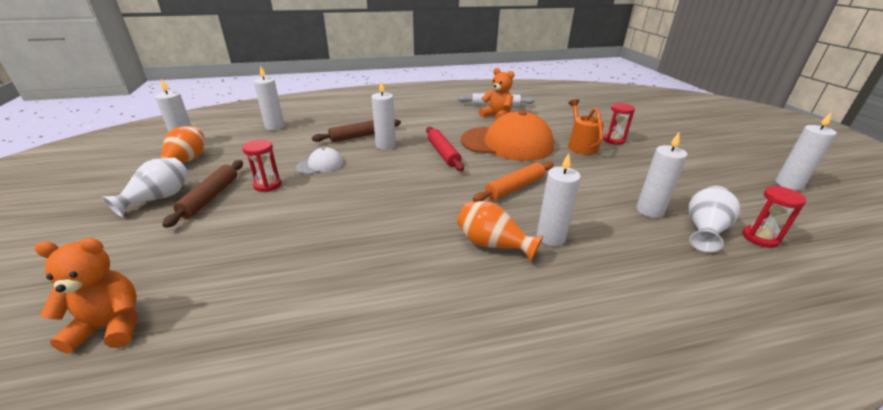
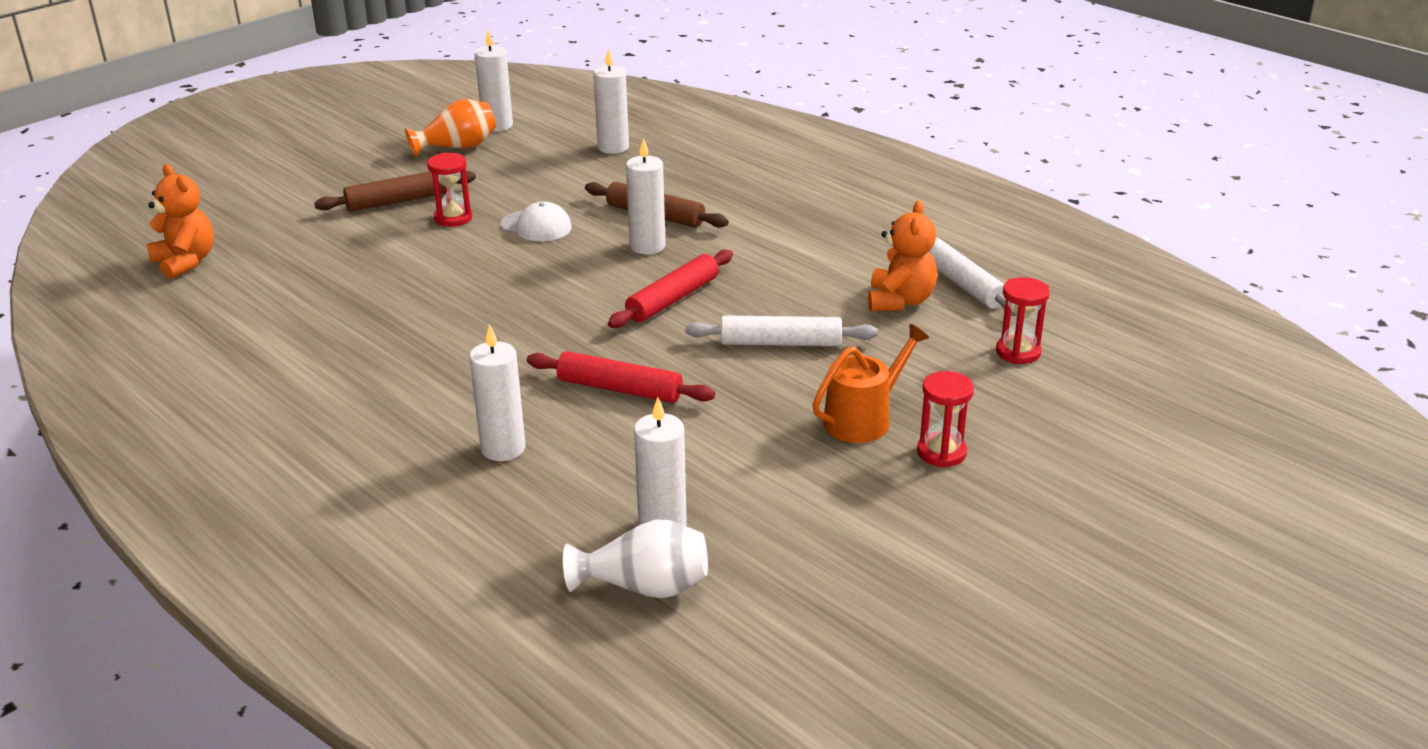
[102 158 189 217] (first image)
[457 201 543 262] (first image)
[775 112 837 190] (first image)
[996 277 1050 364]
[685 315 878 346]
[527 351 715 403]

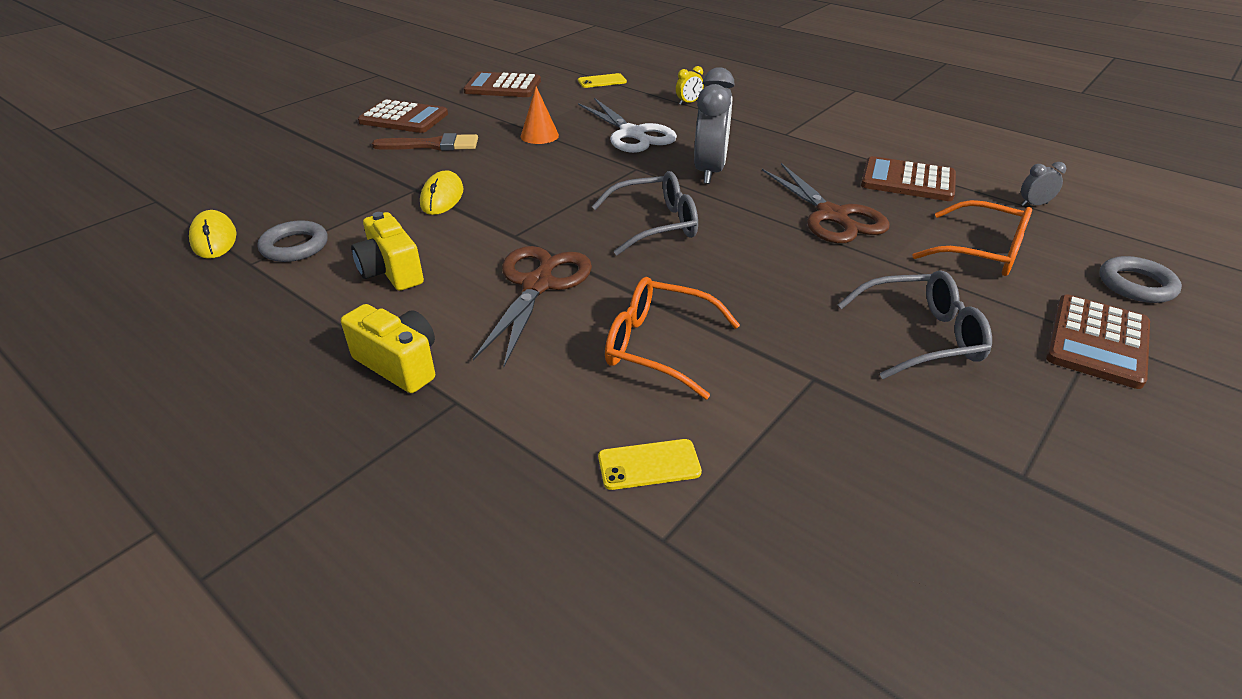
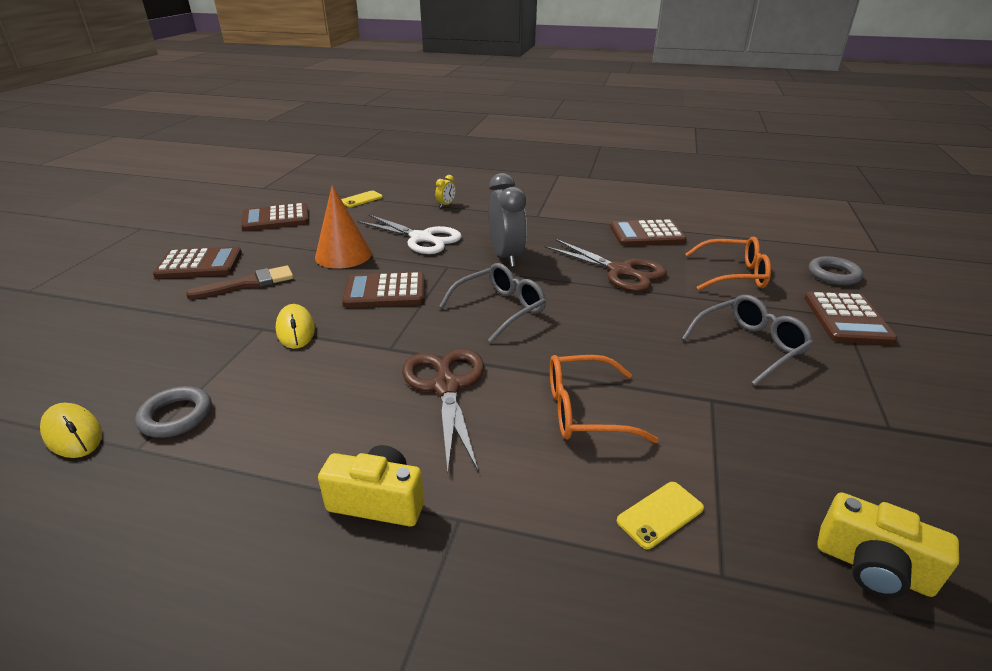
[1021 162 1066 206] (first image)
[342 272 424 308]
[817 492 959 598]
[315 185 372 269]

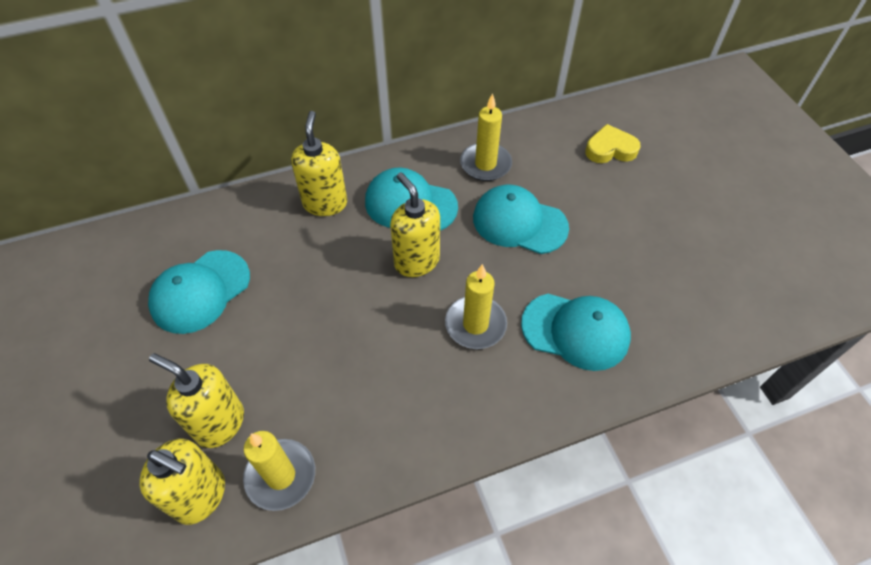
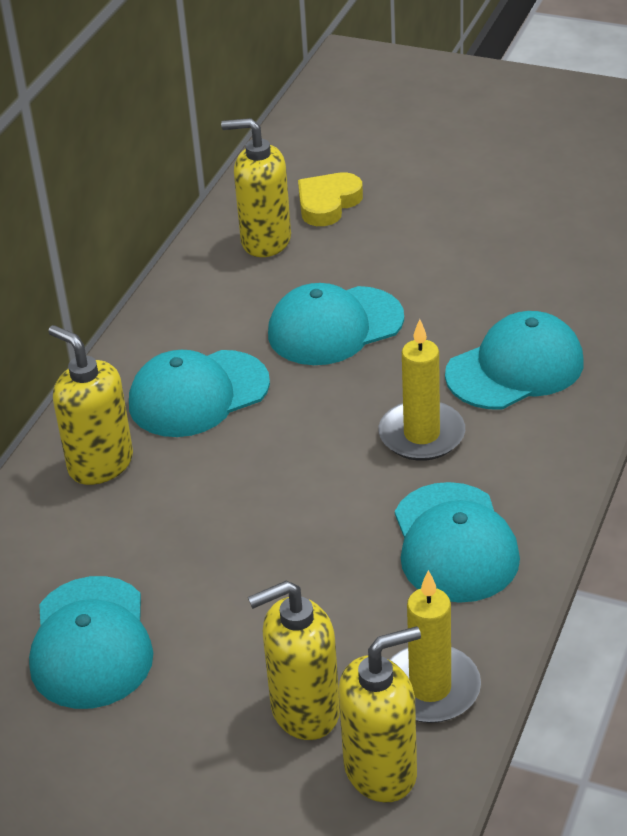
[460 93 512 181] (first image)
[395 482 520 603]
[221 118 291 257]

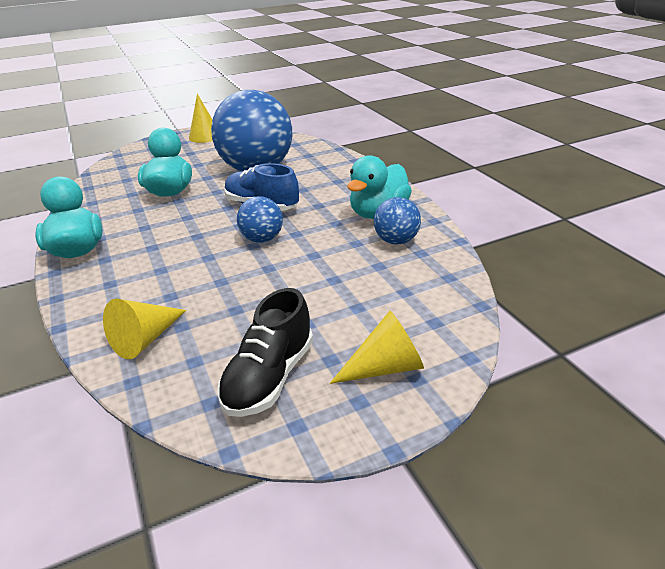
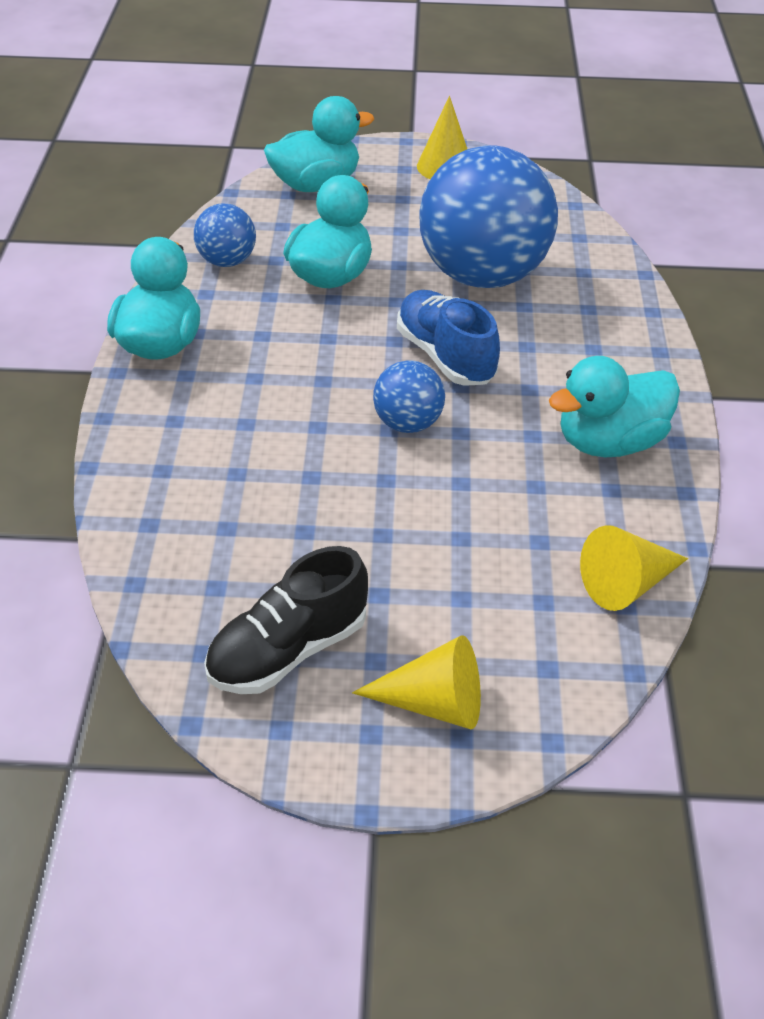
[264 96 374 192]
[580 525 688 611]
[194 203 256 267]

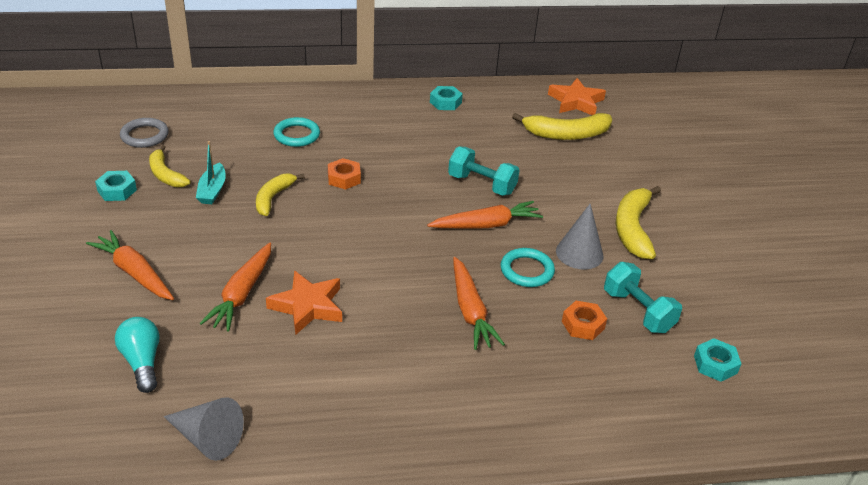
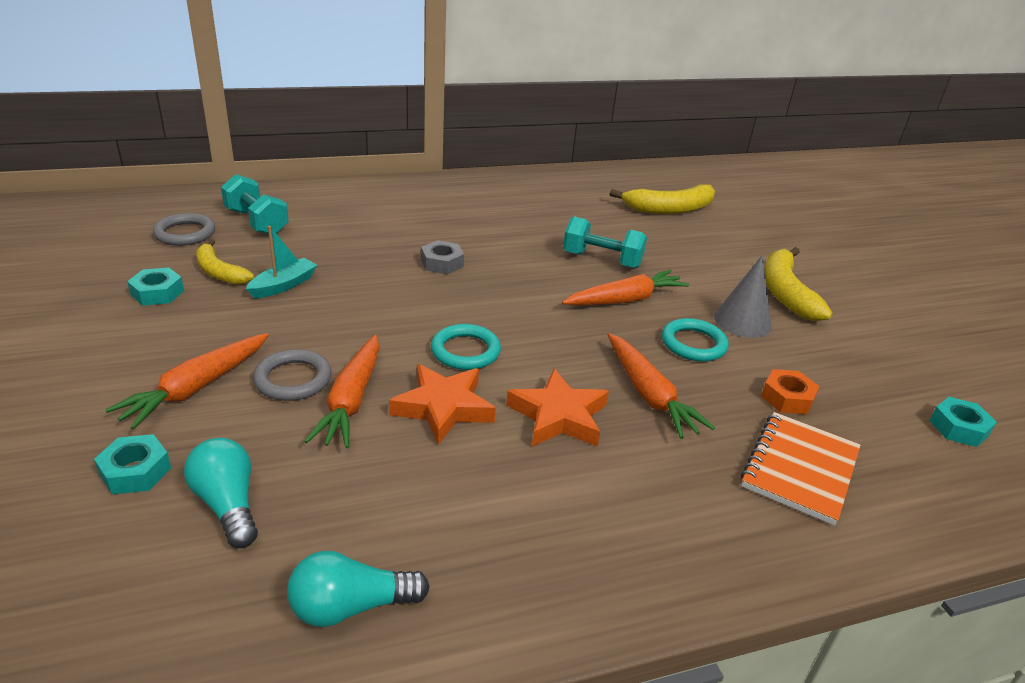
[256 173 305 216] (first image)
[253 349 332 401]
[741 412 861 525]
[431 324 501 370]
[94 434 171 495]
[506 369 609 447]
[221 174 289 234]
[287 551 430 627]
[421 240 464 274]
[105 333 269 429]
[246 226 317 298]

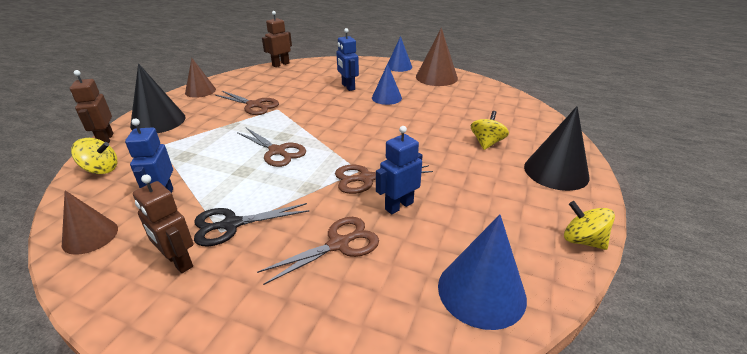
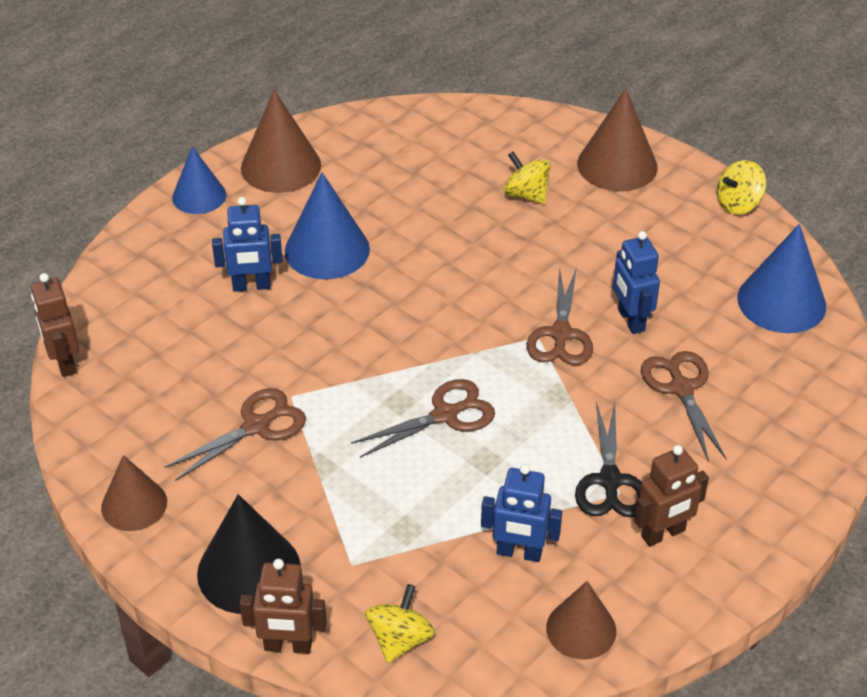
[577 88 658 192]
[285 172 370 279]

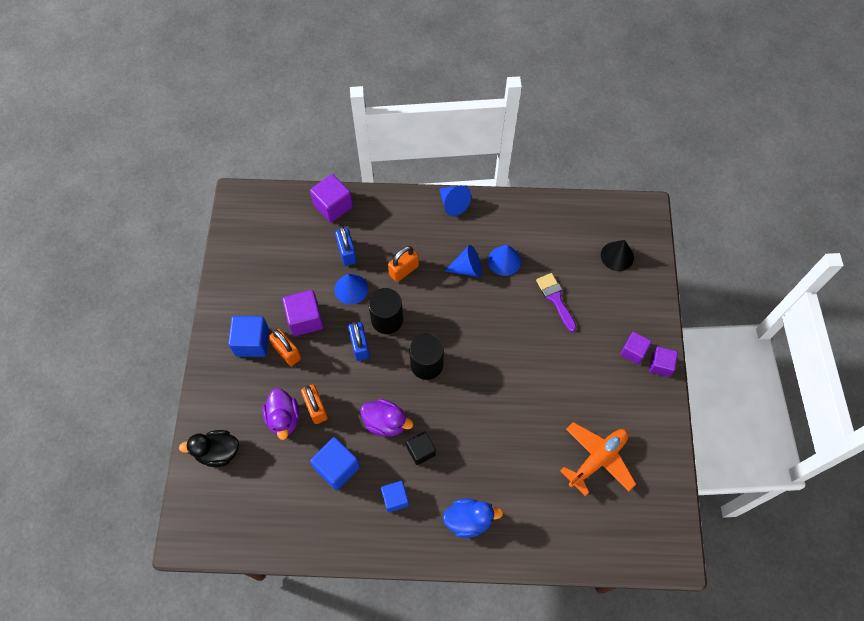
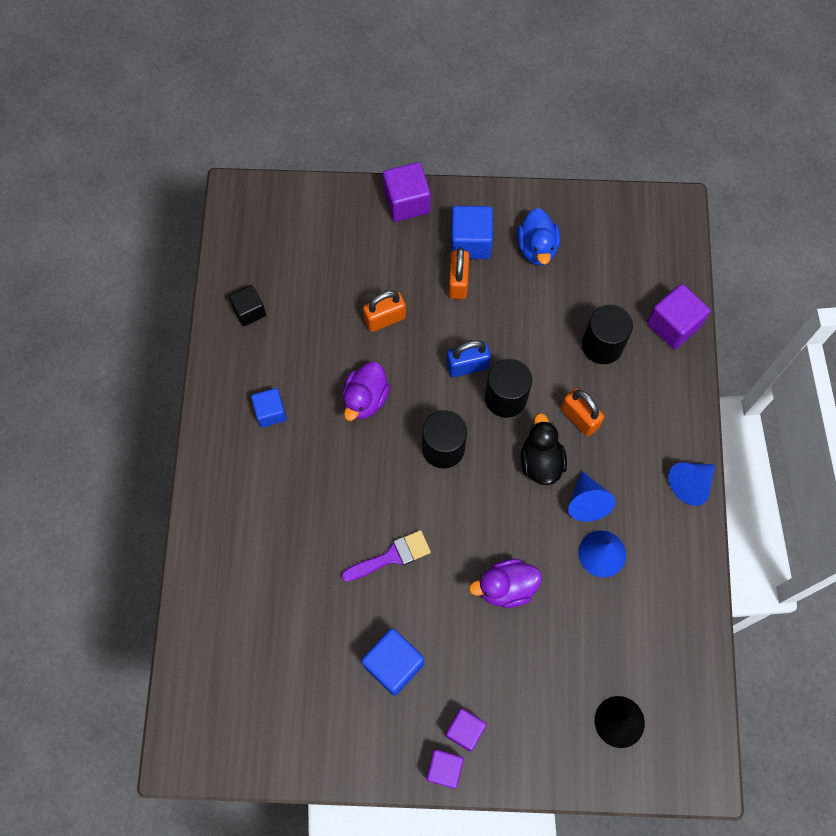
[334 274 368 305] (first image)
[560 422 636 496] (first image)
[520 413 567 485]
[469 559 542 608]
[383 162 431 222]
[362 628 424 696]
[229 285 266 326]
[517 208 560 265]
[341 530 431 582]
[582 304 633 364]
[449 247 469 299]

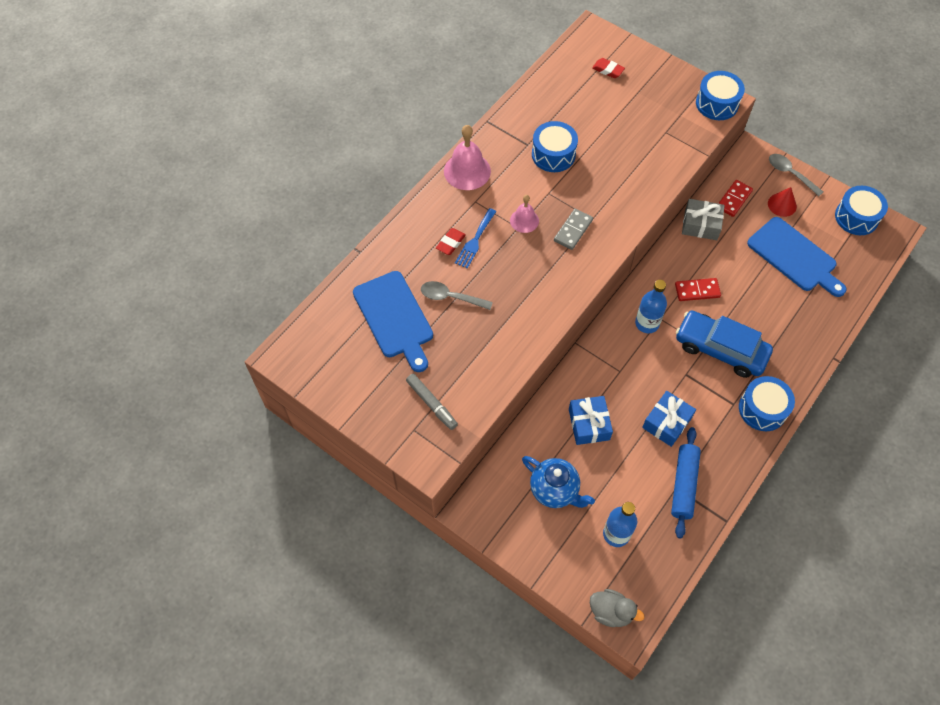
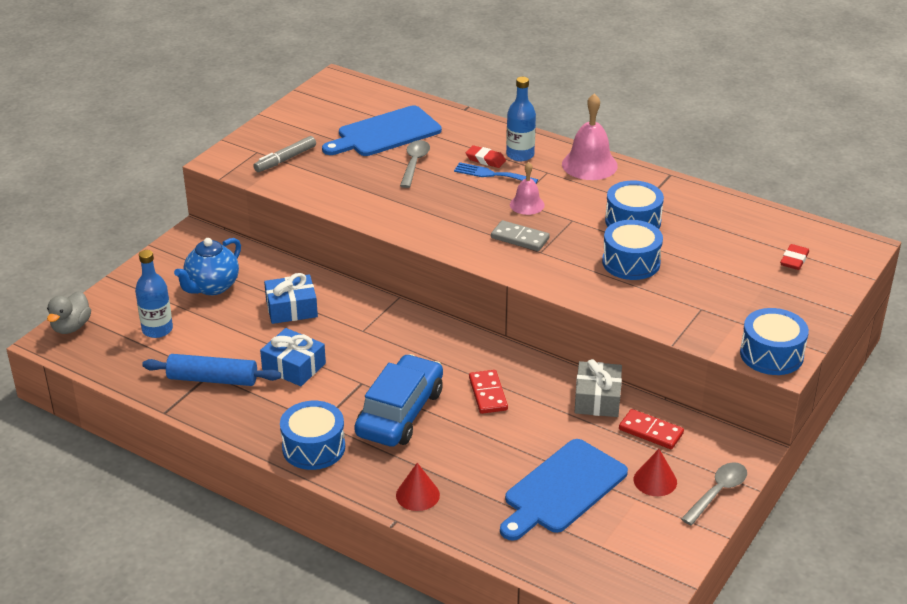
[396 463 440 511]
[506 77 536 161]
[602 220 663 280]

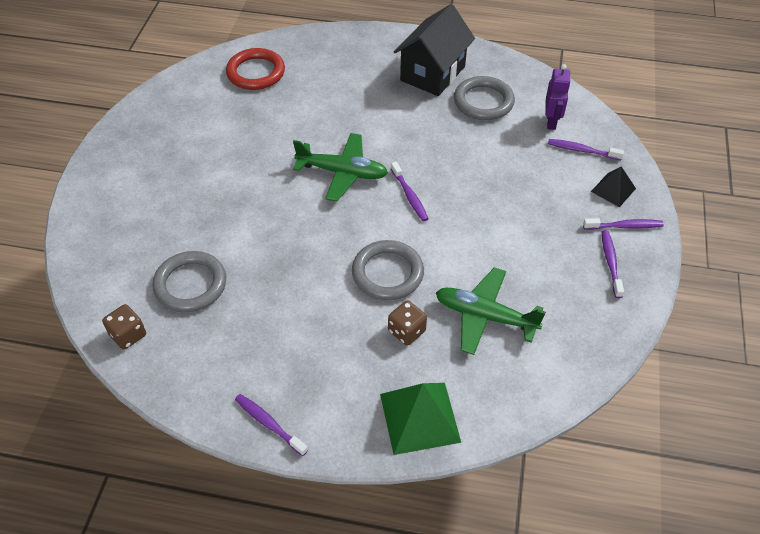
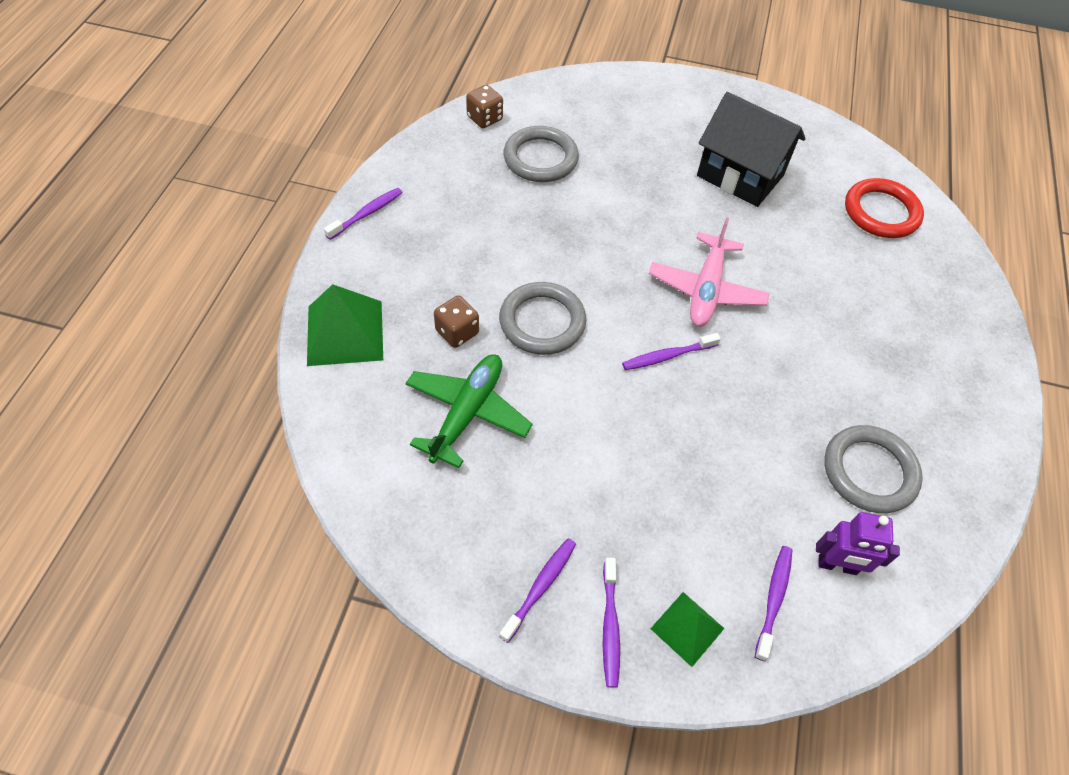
[697 92 806 207]
[649 217 770 327]
[650 592 725 667]
[499 538 576 643]

